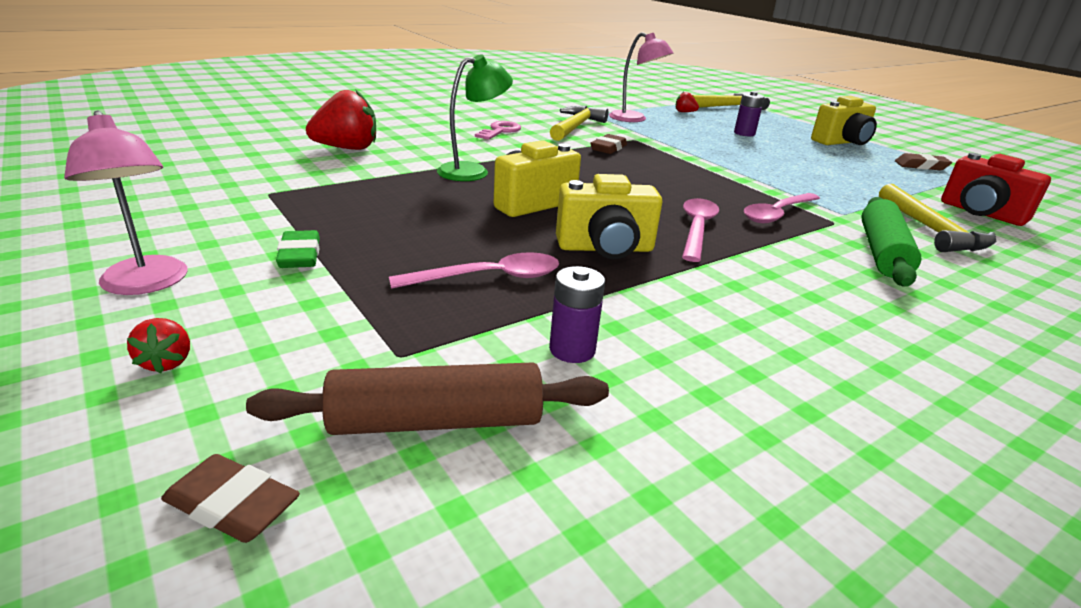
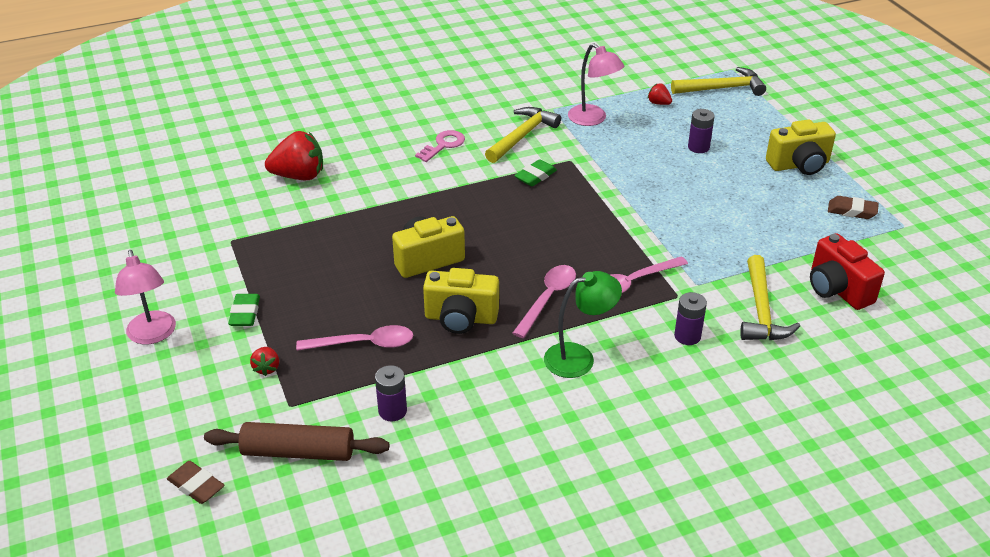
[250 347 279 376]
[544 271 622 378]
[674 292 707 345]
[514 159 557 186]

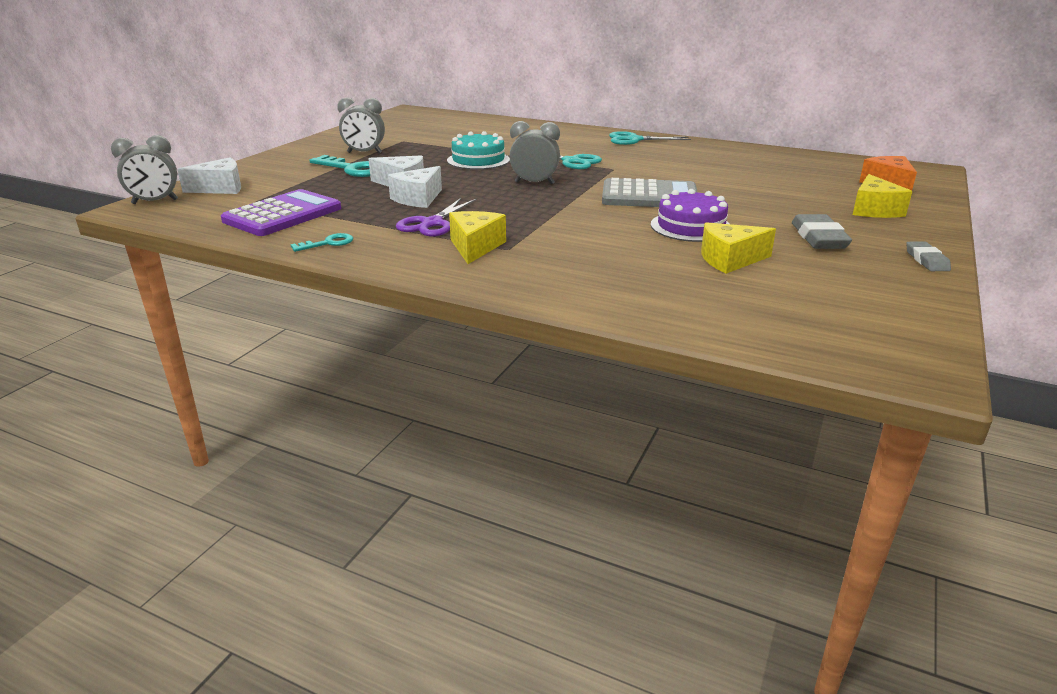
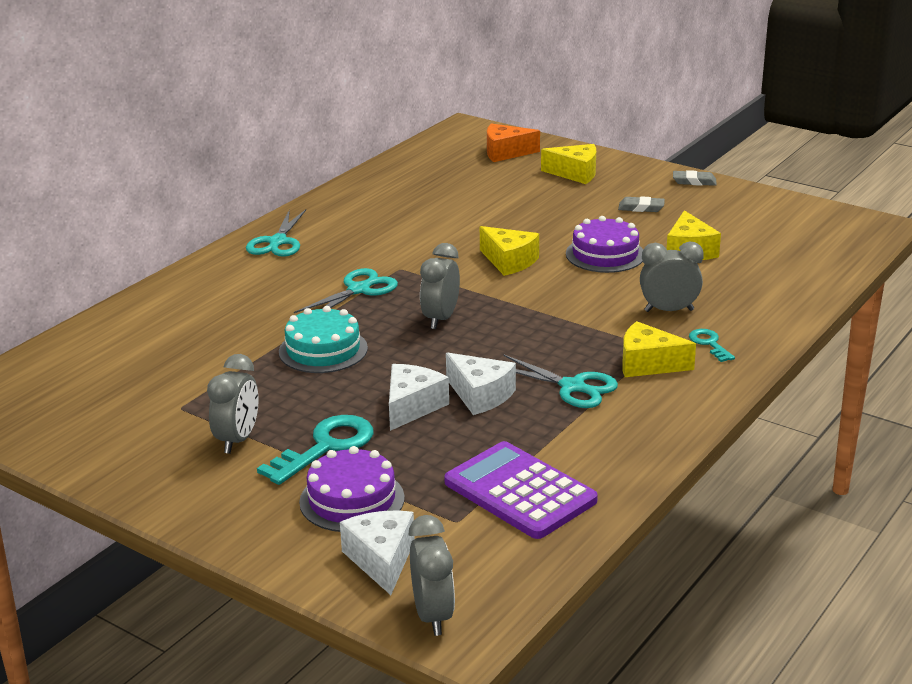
[299 446 405 532]
[640 242 704 312]
[689 329 735 362]
[480 226 539 276]
[504 355 618 408]
[618 196 665 212]

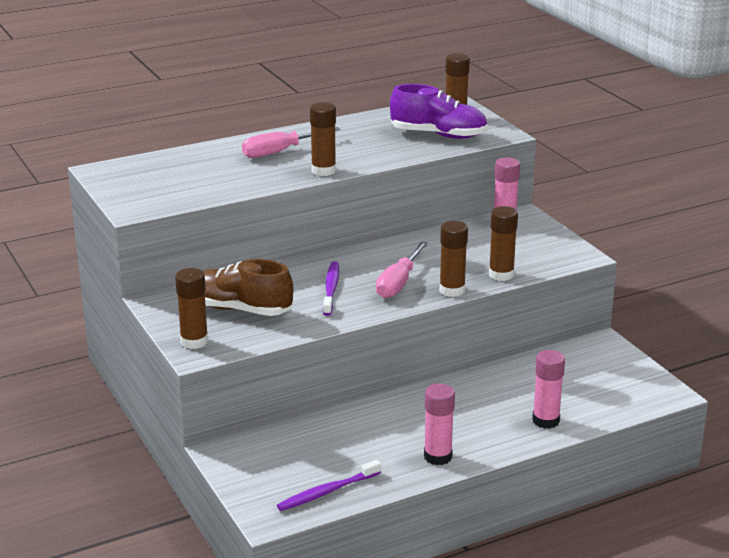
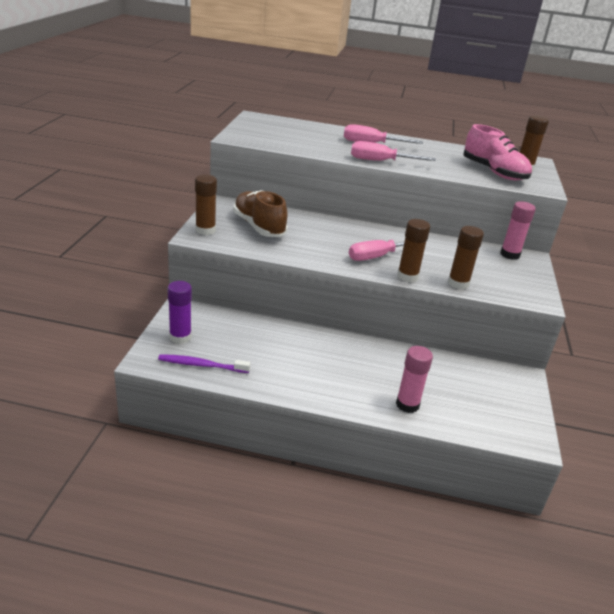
[323 261 339 316] (first image)
[424 383 455 465] (first image)
[168 281 192 344]
[351 141 436 161]
[463 124 532 181]

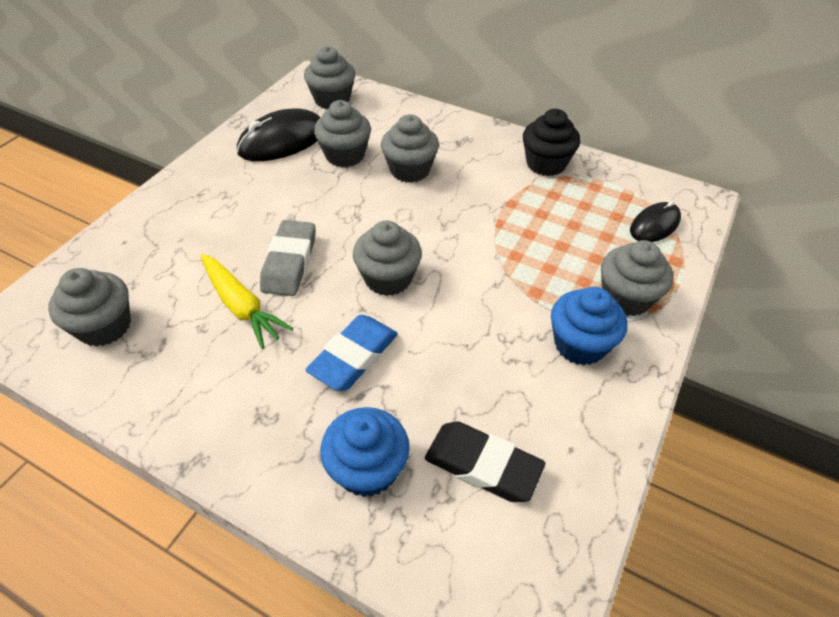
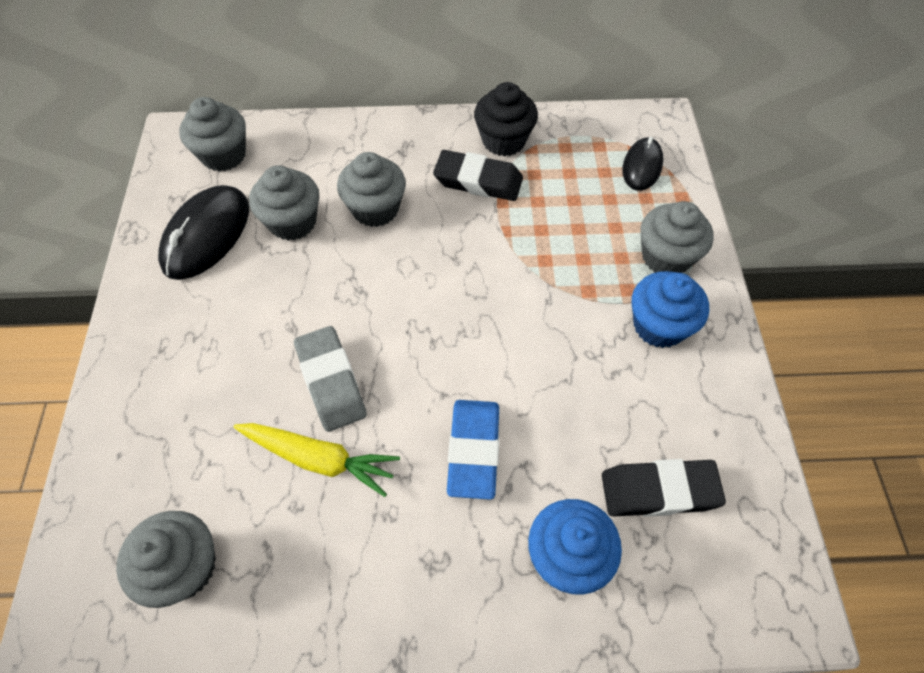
[353 221 422 296] (first image)
[433 150 523 201]

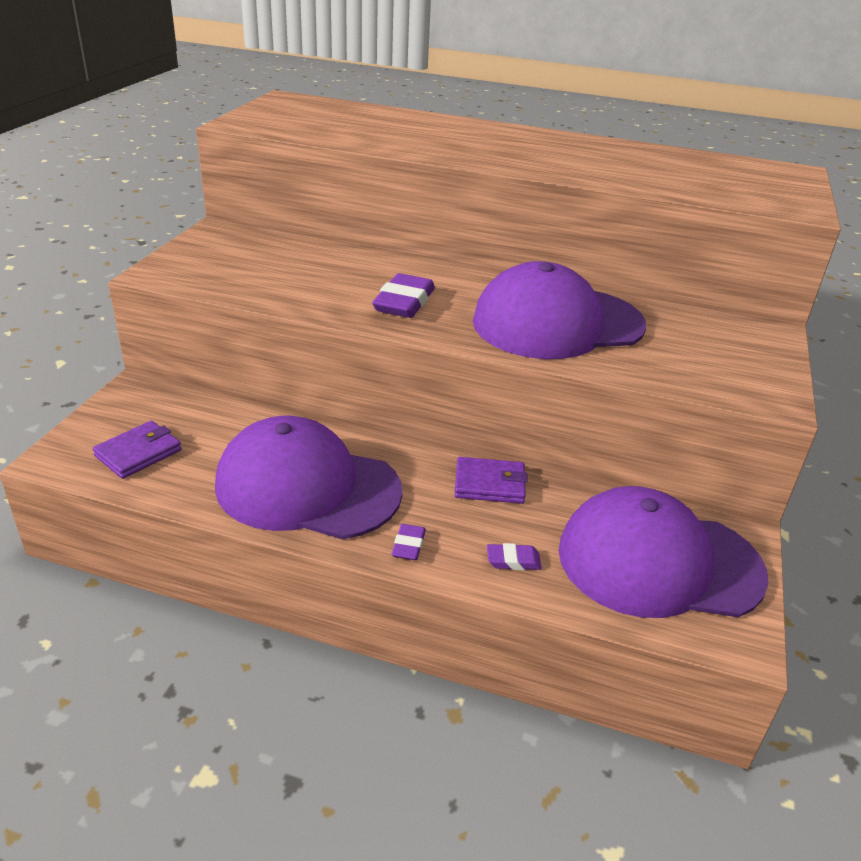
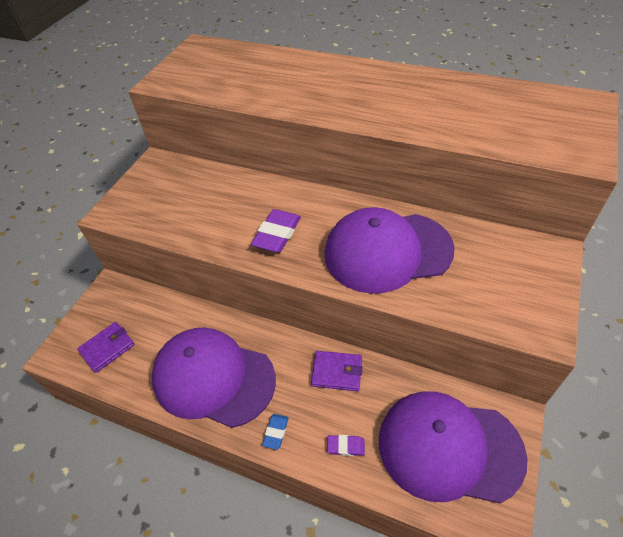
[262 414 289 450]

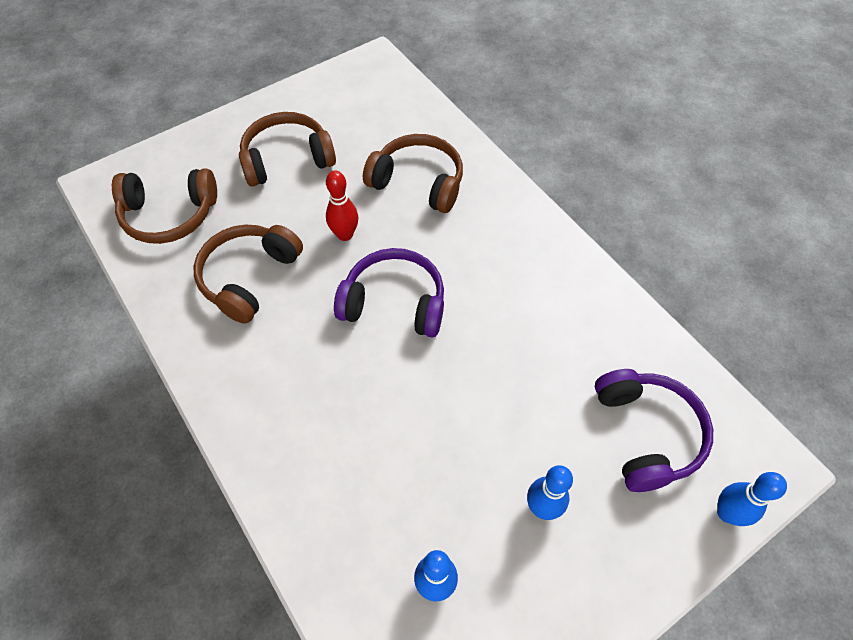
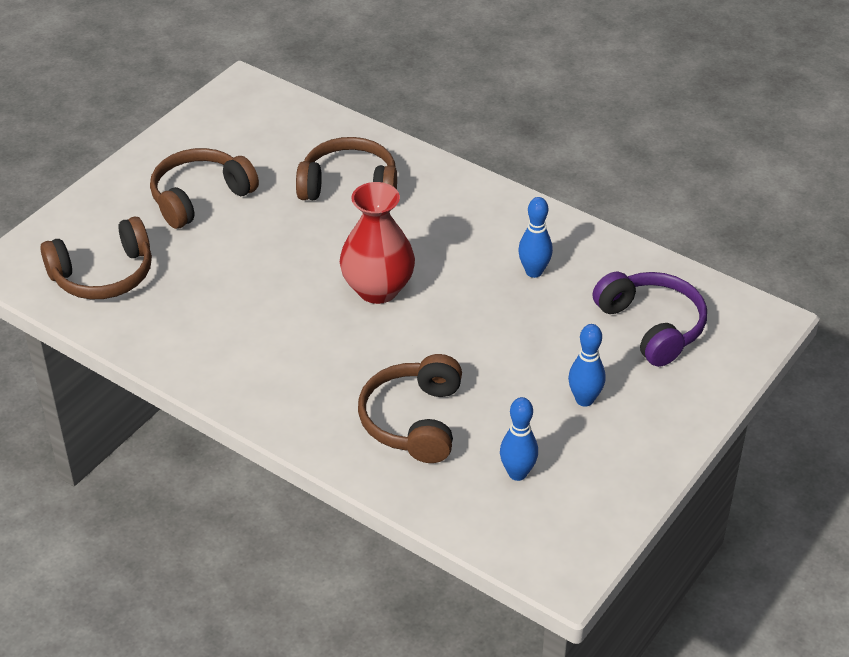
[326 170 358 241] (first image)
[358 354 462 463]
[518 197 553 278]
[340 182 415 304]

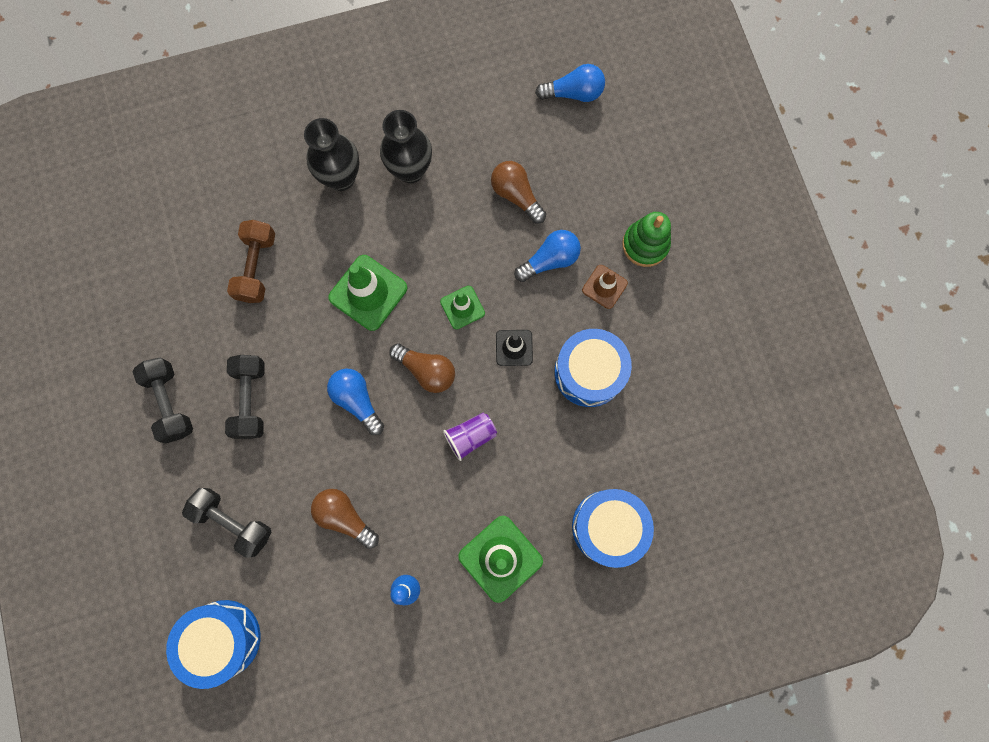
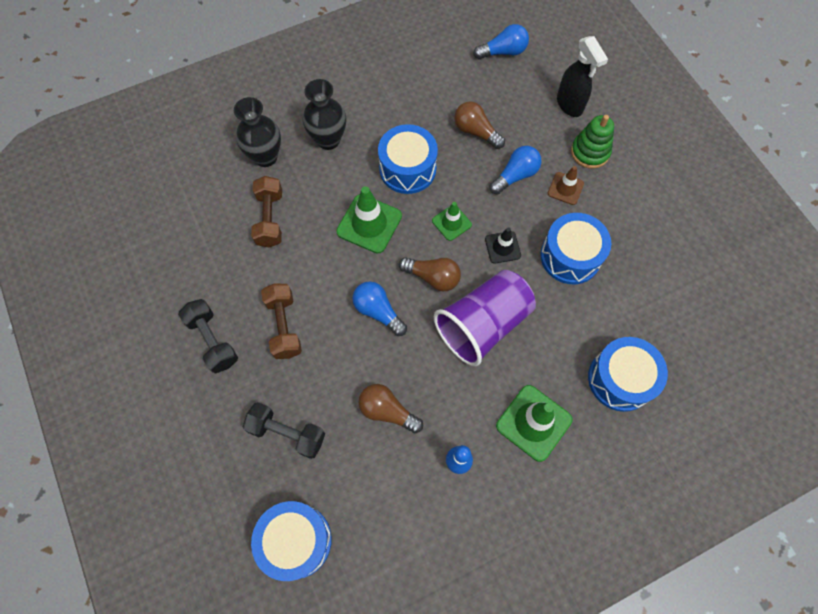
[378 124 438 194]
[557 36 608 117]
[234 97 281 167]
[261 283 302 359]
[434 270 536 366]

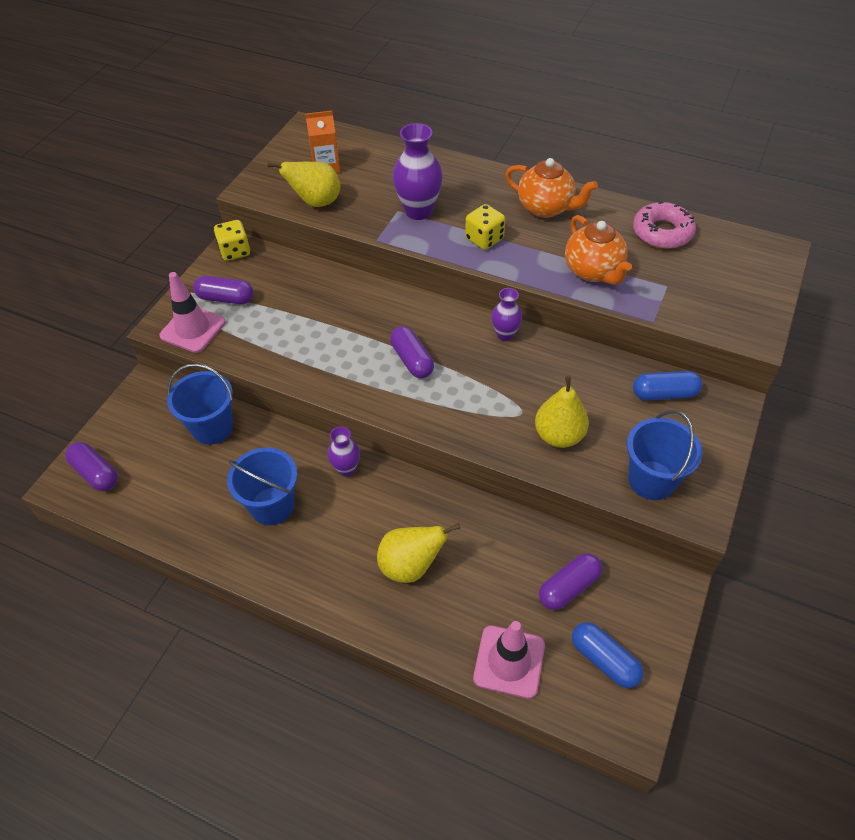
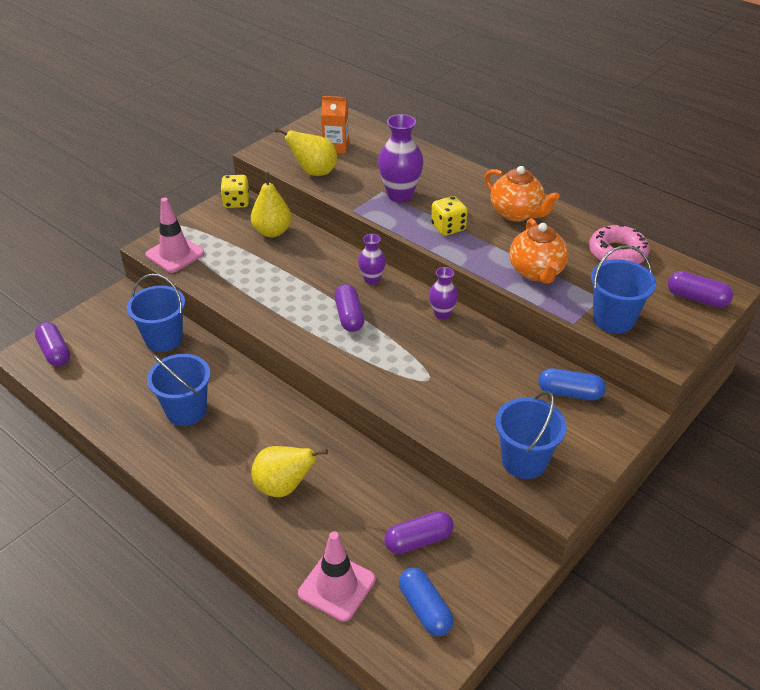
[591 245 656 334]
[668 271 733 308]
[358 234 386 285]
[251 172 292 237]

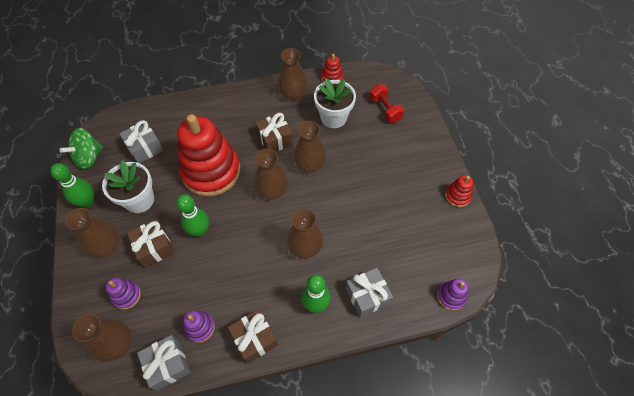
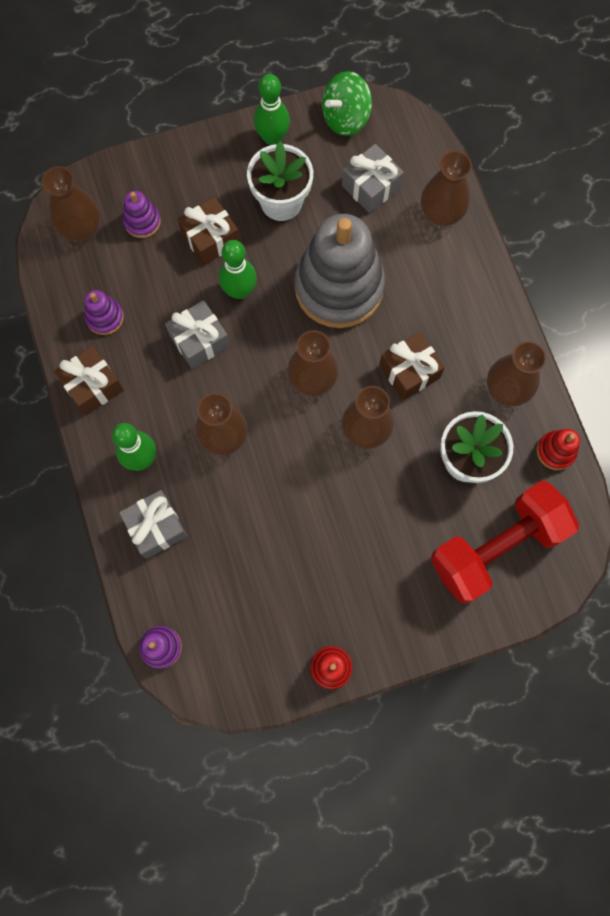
[421 151 472 226]
[165 300 230 369]
[295 214 385 328]
[322 71 372 136]
[431 481 579 604]

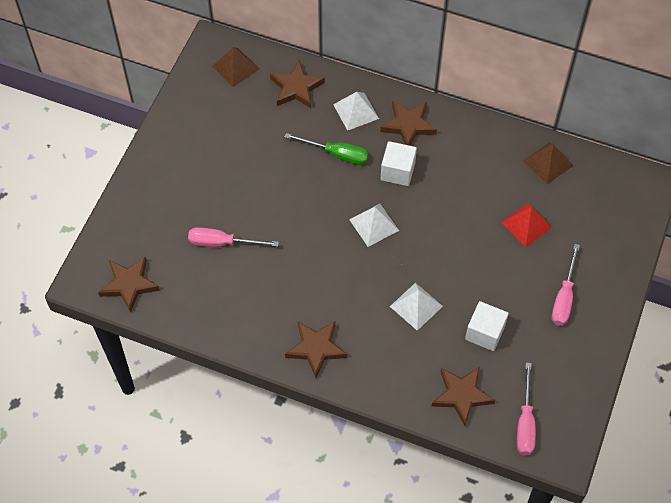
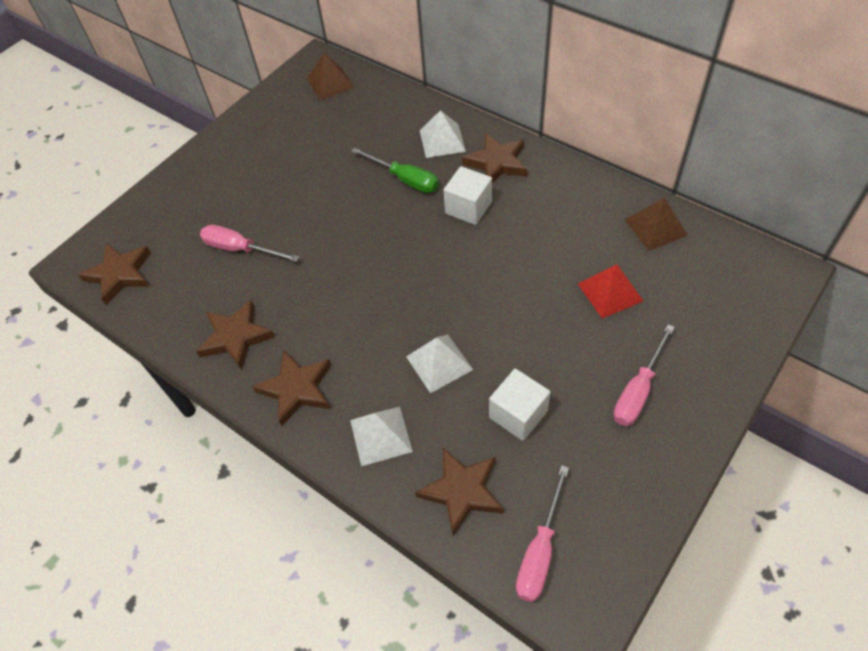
[196 300 275 370]
[350 407 413 466]

